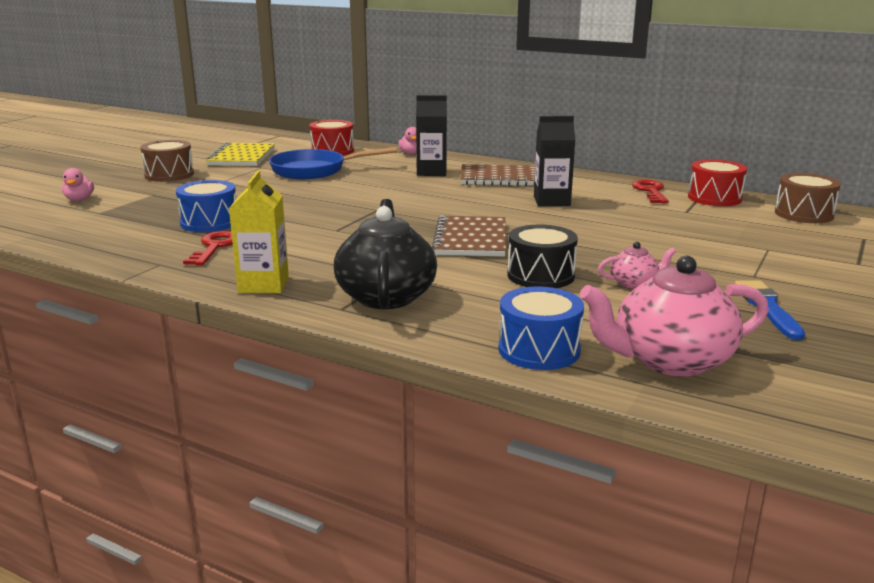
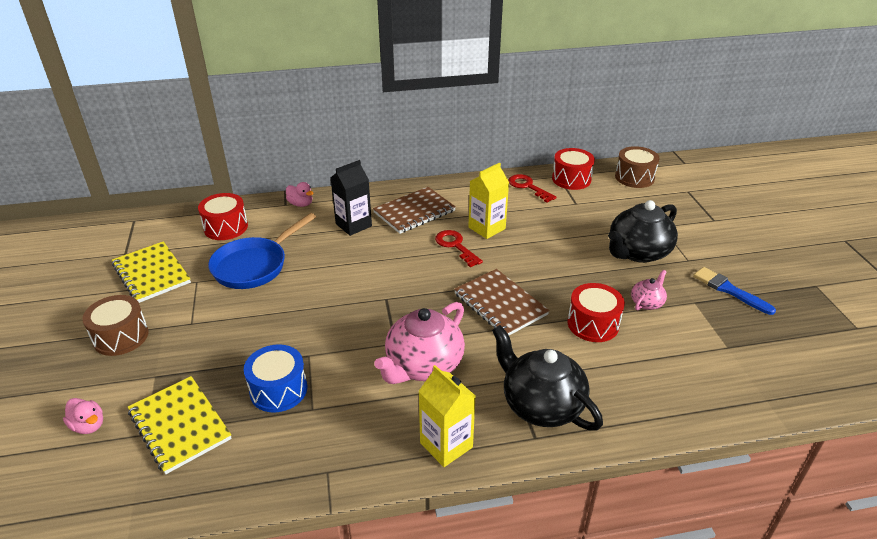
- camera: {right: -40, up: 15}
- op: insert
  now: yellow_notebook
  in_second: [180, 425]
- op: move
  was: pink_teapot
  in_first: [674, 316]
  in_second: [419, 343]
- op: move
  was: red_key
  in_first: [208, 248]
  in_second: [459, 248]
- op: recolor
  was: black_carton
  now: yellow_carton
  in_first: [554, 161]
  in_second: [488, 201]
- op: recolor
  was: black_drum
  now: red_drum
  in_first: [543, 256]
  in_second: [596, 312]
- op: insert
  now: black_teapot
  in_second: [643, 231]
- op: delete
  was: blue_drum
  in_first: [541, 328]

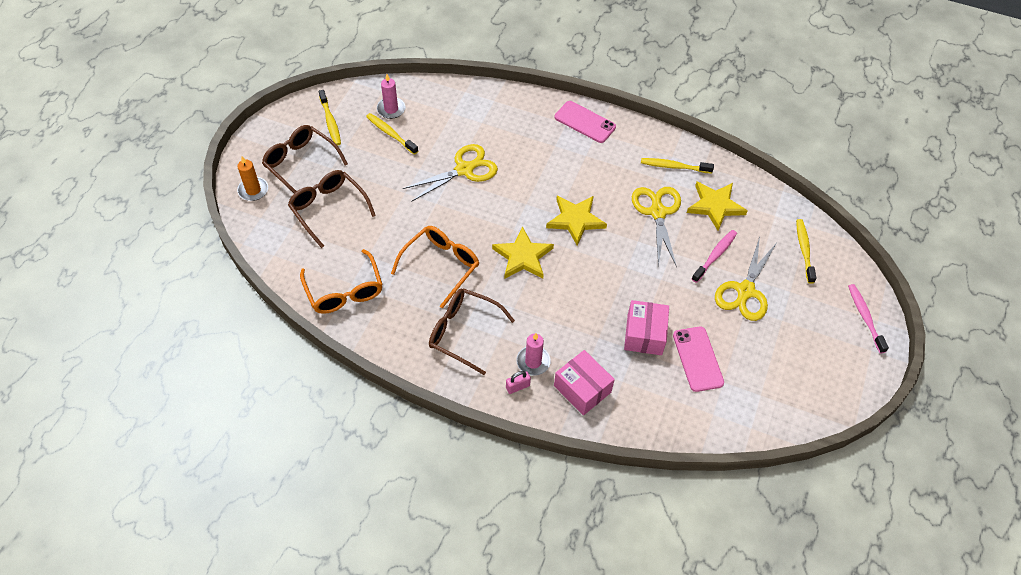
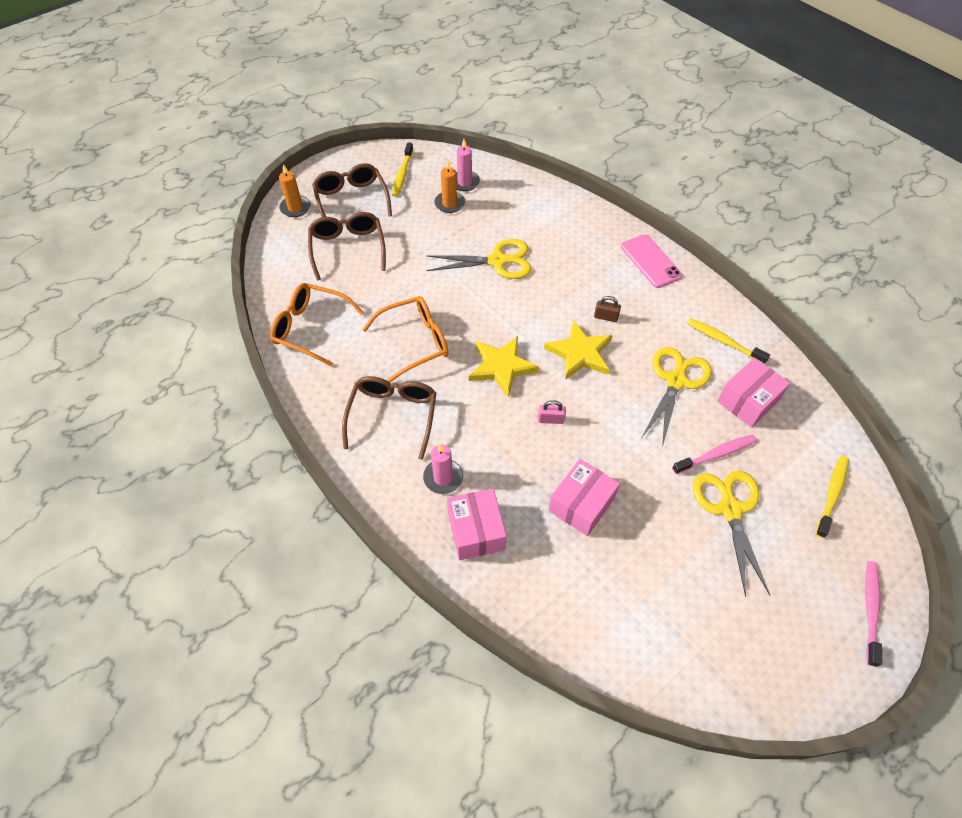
- camera: {right: 30, up: 0}
- op: rotate
  was: orange_glasses
  in_first: [341, 281]
  in_second: [317, 324]
  clockwise: 105
- op: rotate
  was: brown_glasses
  in_first: [472, 331]
  in_second: [389, 418]
  clockwise: 45
- op: replace
  was: yellow_toothbrush
  now: orange_candle
  in_first: [392, 134]
  in_second: [449, 186]
- op: move
  was: pink_padlock
  in_first: [518, 382]
  in_second: [552, 412]
- op: insert
  now: brown_padlock
  in_second: [607, 309]
- op: rotate
  was: yellow_scissors
  in_first: [746, 278]
  in_second: [731, 534]
  clockwise: 120
- op: replace
  was: yellow_star
  now: pink_box
  in_first: [717, 206]
  in_second: [753, 392]
- op: delete
  was: pink_phone
  in_first: [698, 359]

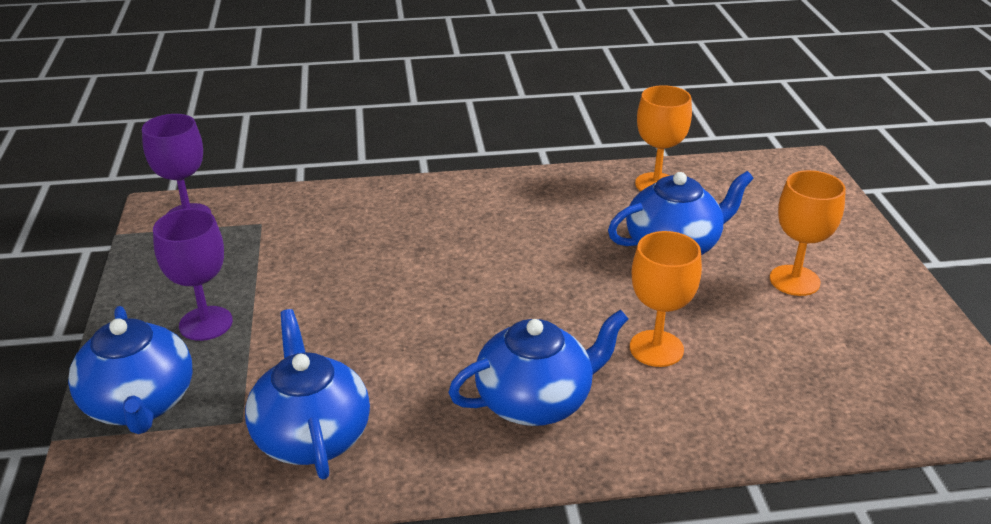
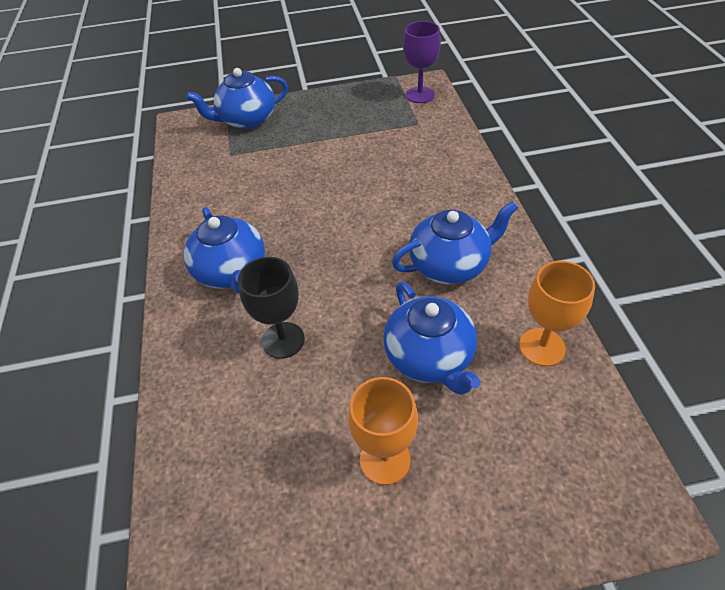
- camera: {right: 90, up: 15}
- op: recolor
  was: orange_goblet
  now: black_goblet
  in_first: [666, 299]
  in_second: [271, 308]
- op: move
  was: blue_teapot
  in_first: [307, 394]
  in_second: [455, 242]
- op: delete
  was: purple_goblet
  in_first: [193, 275]

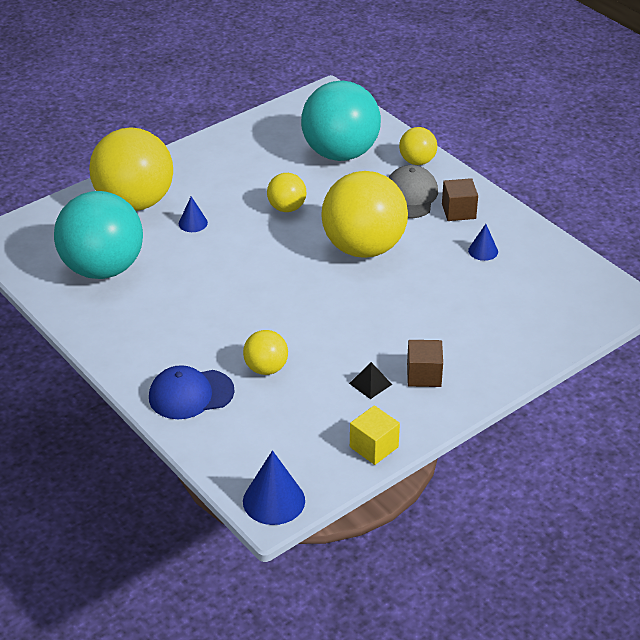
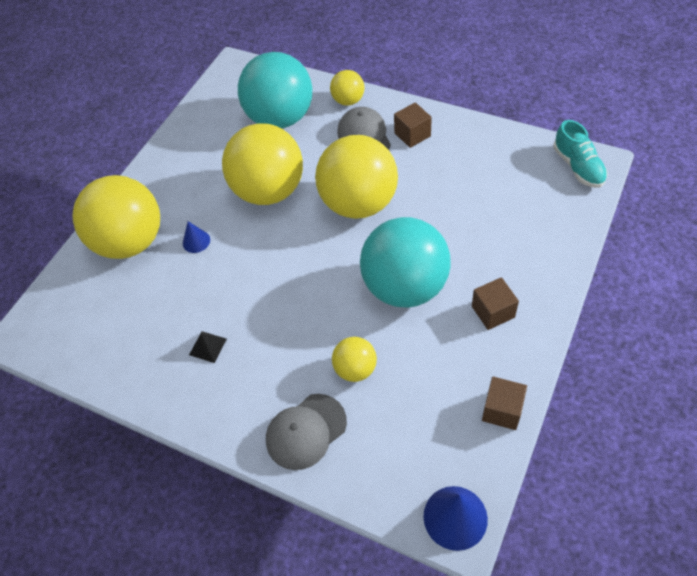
- camera: {right: -20, up: 15}
- op: move
  was: black_pyramid
  in_first: [370, 380]
  in_second: [208, 347]
- op: resize
  was: yellow_ball
  in_first: [286, 192]
  in_second: [262, 164]
  ratio: 2.09
- op: recolor
  was: blue_cap
  now: grey_cap
  in_first: [192, 392]
  in_second: [306, 432]
- op: move
  was: turquoise_ball
  in_first: [98, 235]
  in_second: [405, 262]
- op: recolor
  was: yellow_cube
  now: brown_cube
  in_first: [375, 435]
  in_second: [504, 403]
- op: insert
  now: turquoise_shoe
  in_second: [580, 154]
- op: delete
  was: blue_cone
  in_first: [483, 242]

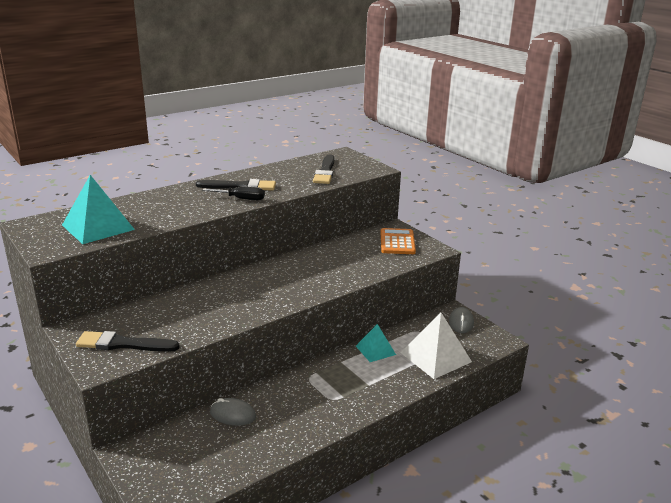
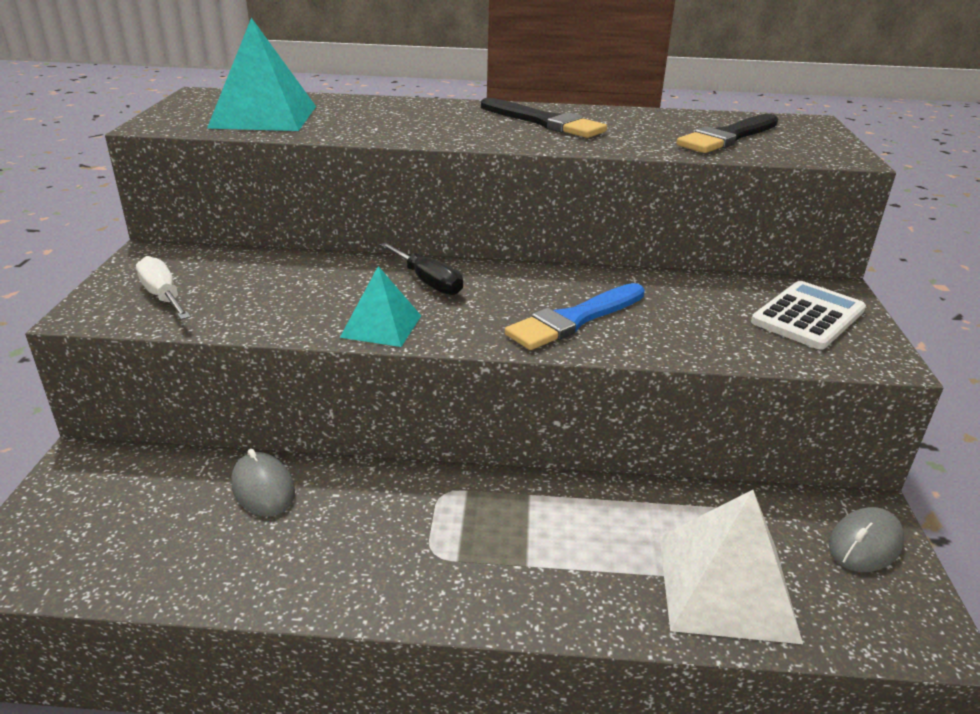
- camera: {right: 40, up: 5}
- op: replace
  was: black_brush
  now: white_screwdriver
  in_first: [128, 341]
  in_second: [163, 288]
- op: move
  was: turquoise_pyramid
  in_first: [376, 343]
  in_second: [380, 306]
- op: move
  was: black_screwdriver
  in_first: [233, 193]
  in_second: [421, 268]
- op: insert
  now: blue_brush
  in_second: [575, 316]
- op: recolor
  was: orange_calculator
  now: white_calculator
  in_first: [398, 241]
  in_second: [808, 315]

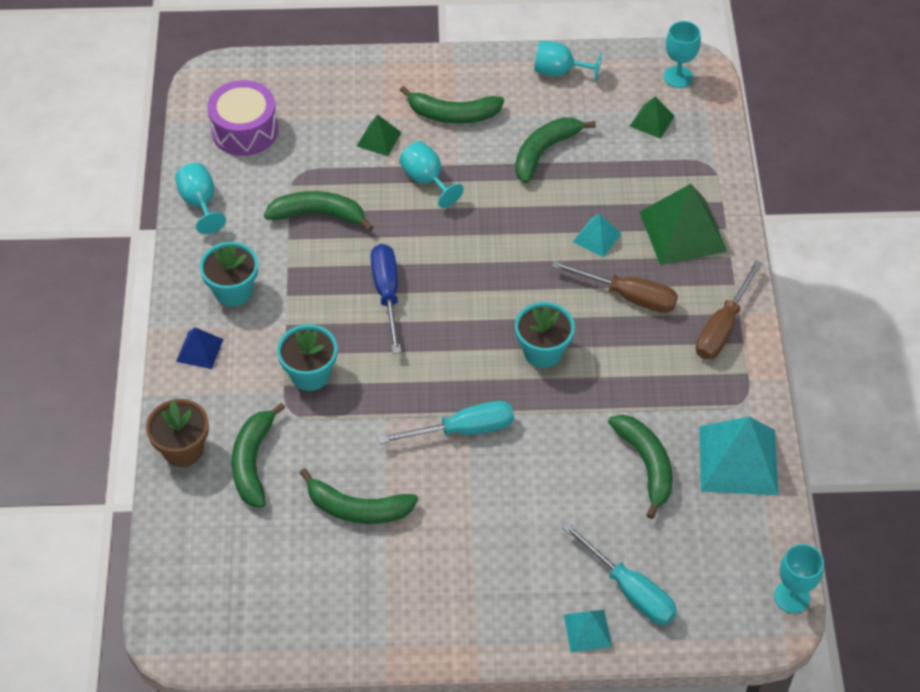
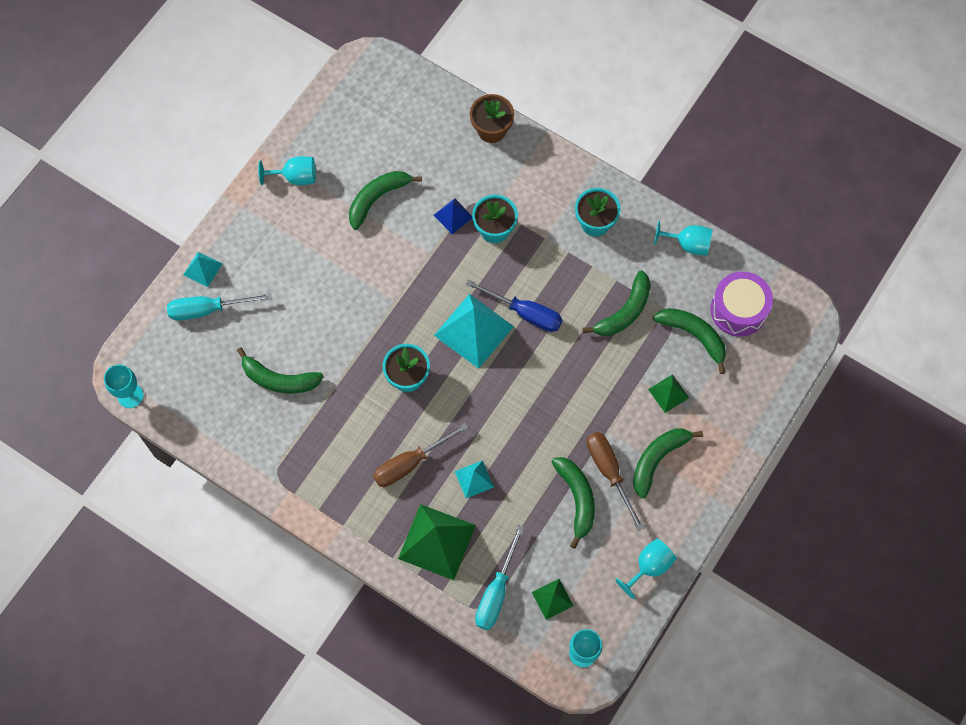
- camera: {right: 125, up: 15}
- op: move
  was: turquoise_goblet
  in_first: [431, 174]
  in_second: [287, 170]
- op: move
  was: blue_pyramid
  in_first: [199, 348]
  in_second: [453, 216]
- op: move
  was: turquoise_pyramid
  in_first: [738, 456]
  in_second: [474, 331]
- op: move
  was: turquoise_screwdriver
  in_first: [446, 422]
  in_second: [499, 577]
- op: move
  was: brown_screwdriver
  in_first: [729, 309]
  in_second: [615, 481]
- op: move
  was: green_banana
  in_first: [258, 455]
  in_second: [689, 341]

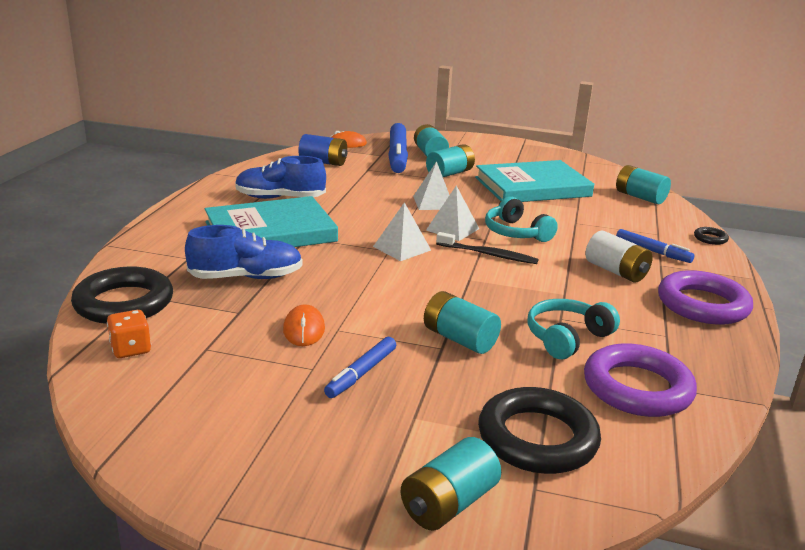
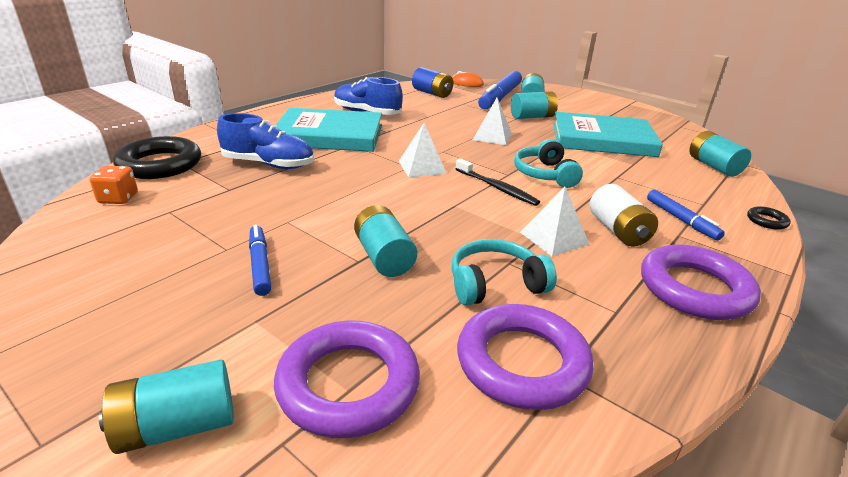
- camera: {right: 25, up: 5}
- op: rotate
  was: blue_marker
  in_first: [360, 367]
  in_second: [260, 260]
  clockwise: 105
- op: recolor
  was: black_ring
  now: purple_ring
  in_first: [539, 430]
  in_second: [347, 379]
- op: move
  was: white_pyramid
  in_first: [452, 213]
  in_second: [555, 221]
- op: delete
  was: orange_mouse
  in_first: [304, 325]

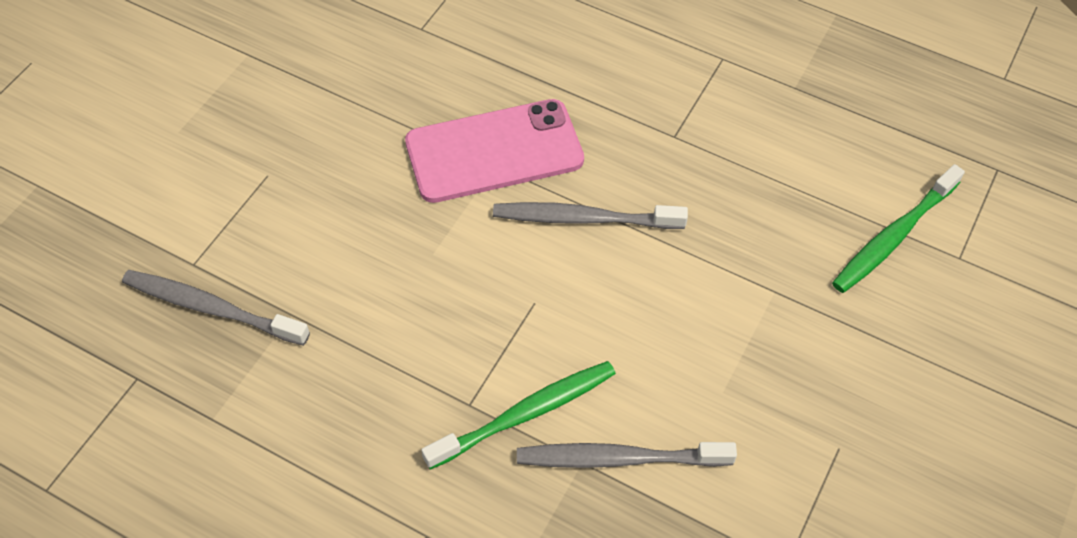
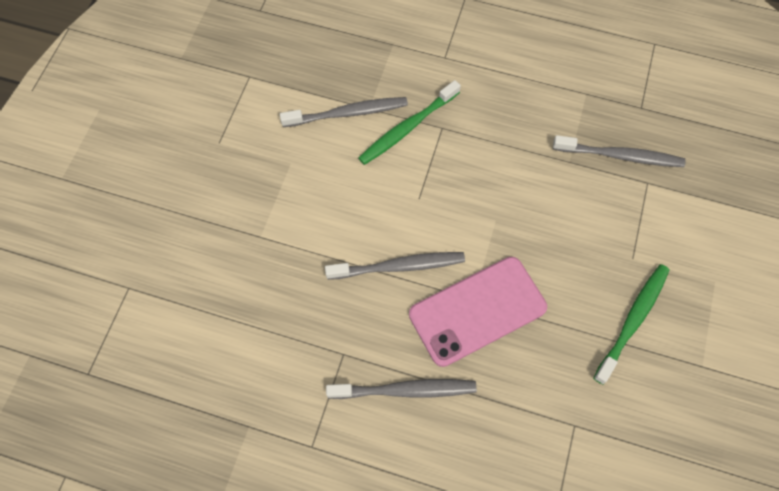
- camera: {right: 170, up: 10}
- op: insert
  now: grey_toothbrush
  in_second: [401, 389]
- op: move
  was: green_toothbrush
  in_first: [898, 228]
  in_second: [631, 324]

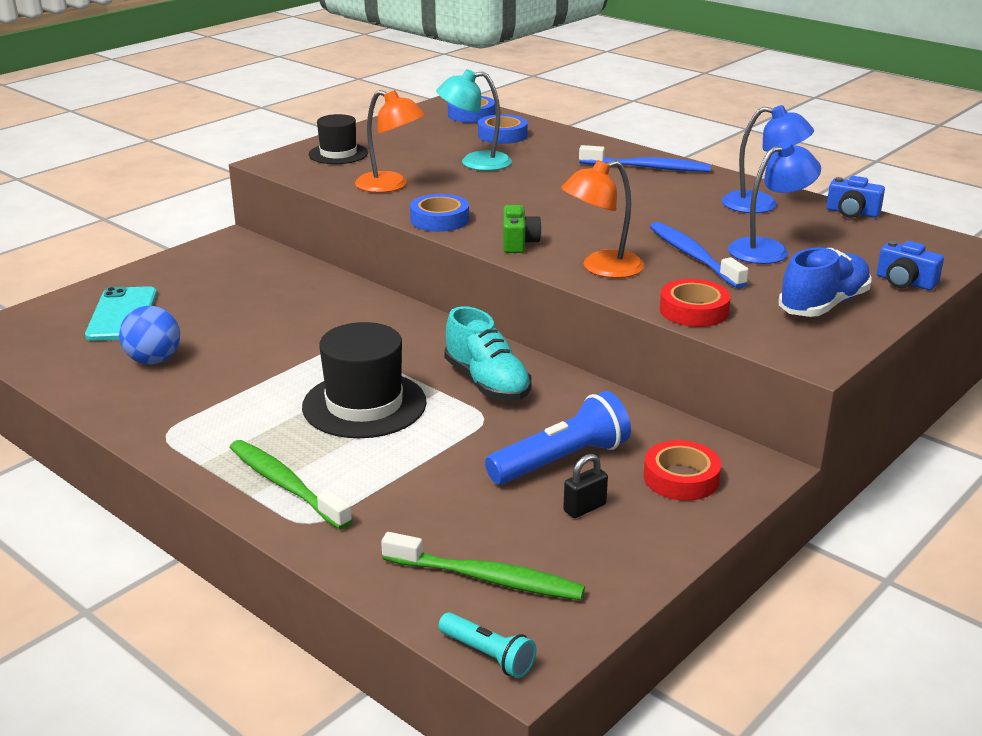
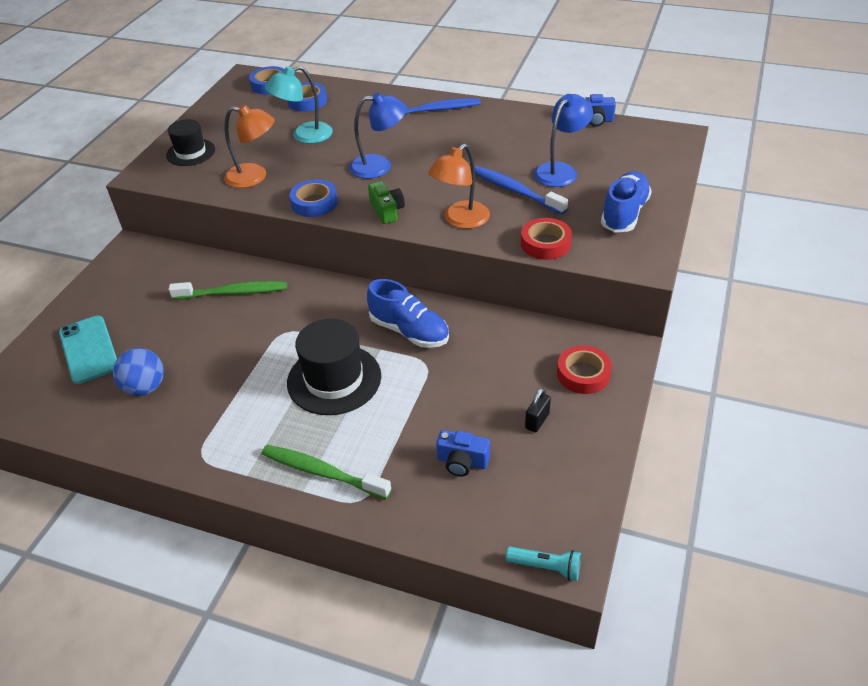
- camera: {right: -20, up: 15}
- op: move
  was: green_toothbrush
  in_first: [483, 566]
  in_second: [228, 290]
- op: move
  was: blue_lamp
  in_first: [768, 159]
  in_second: [378, 135]
- op: recolor
  was: turquoise_shoe
  now: blue_shoe
  in_first: [488, 353]
  in_second: [408, 313]
- op: move
  was: blue_camera
  in_first: [910, 265]
  in_second: [463, 453]
- op: delete
  was: blue_flashlight
  in_first: [558, 438]

